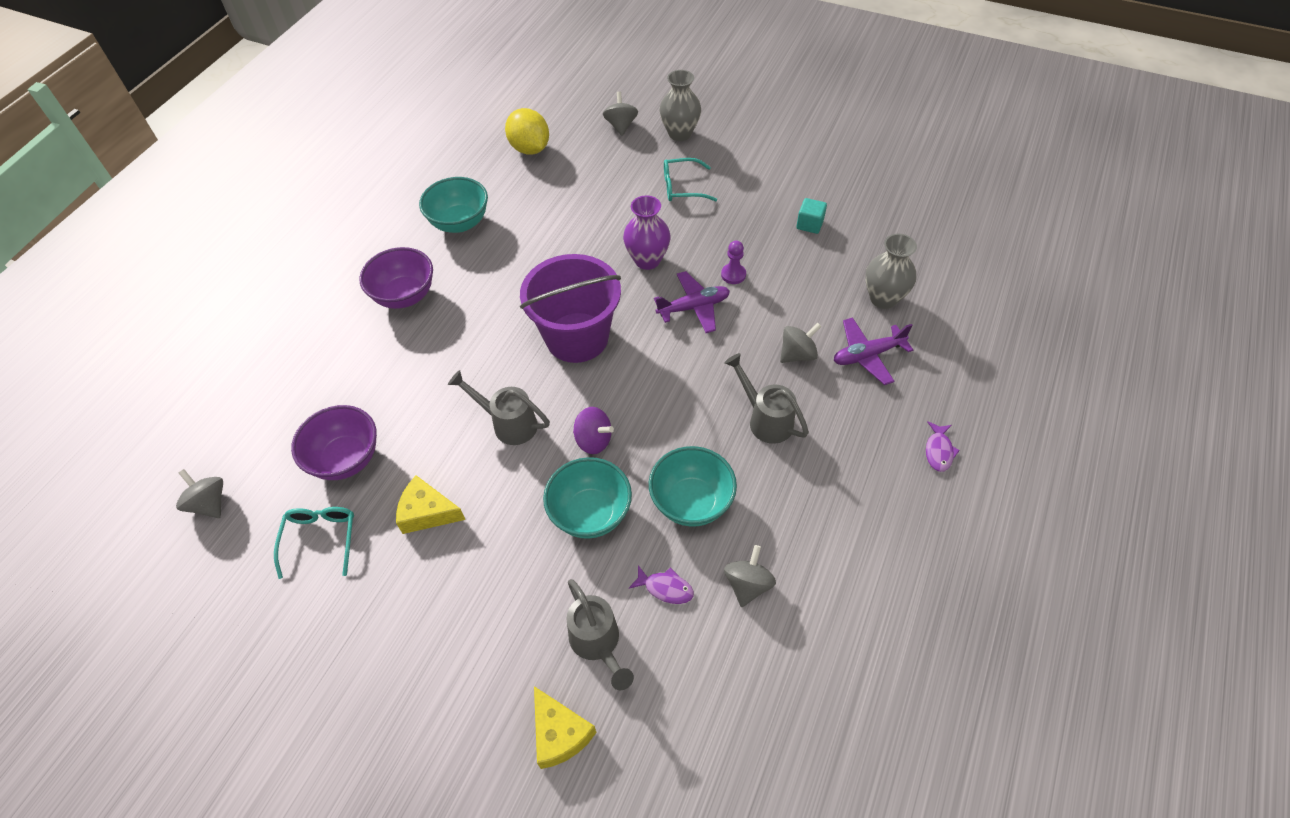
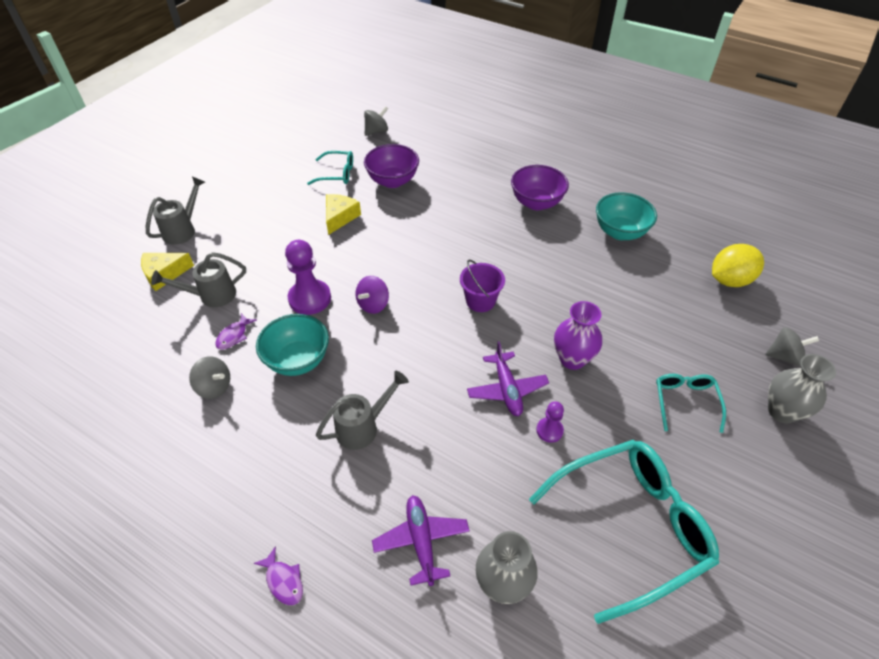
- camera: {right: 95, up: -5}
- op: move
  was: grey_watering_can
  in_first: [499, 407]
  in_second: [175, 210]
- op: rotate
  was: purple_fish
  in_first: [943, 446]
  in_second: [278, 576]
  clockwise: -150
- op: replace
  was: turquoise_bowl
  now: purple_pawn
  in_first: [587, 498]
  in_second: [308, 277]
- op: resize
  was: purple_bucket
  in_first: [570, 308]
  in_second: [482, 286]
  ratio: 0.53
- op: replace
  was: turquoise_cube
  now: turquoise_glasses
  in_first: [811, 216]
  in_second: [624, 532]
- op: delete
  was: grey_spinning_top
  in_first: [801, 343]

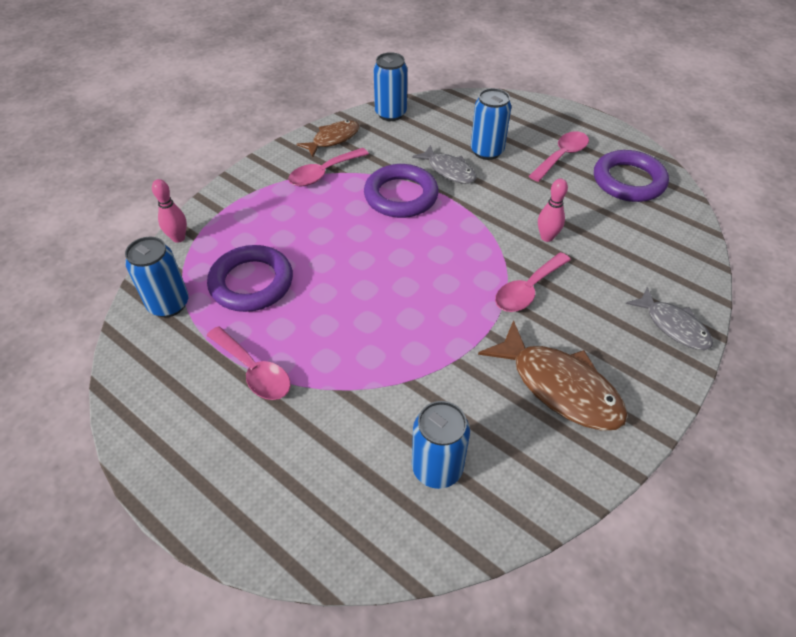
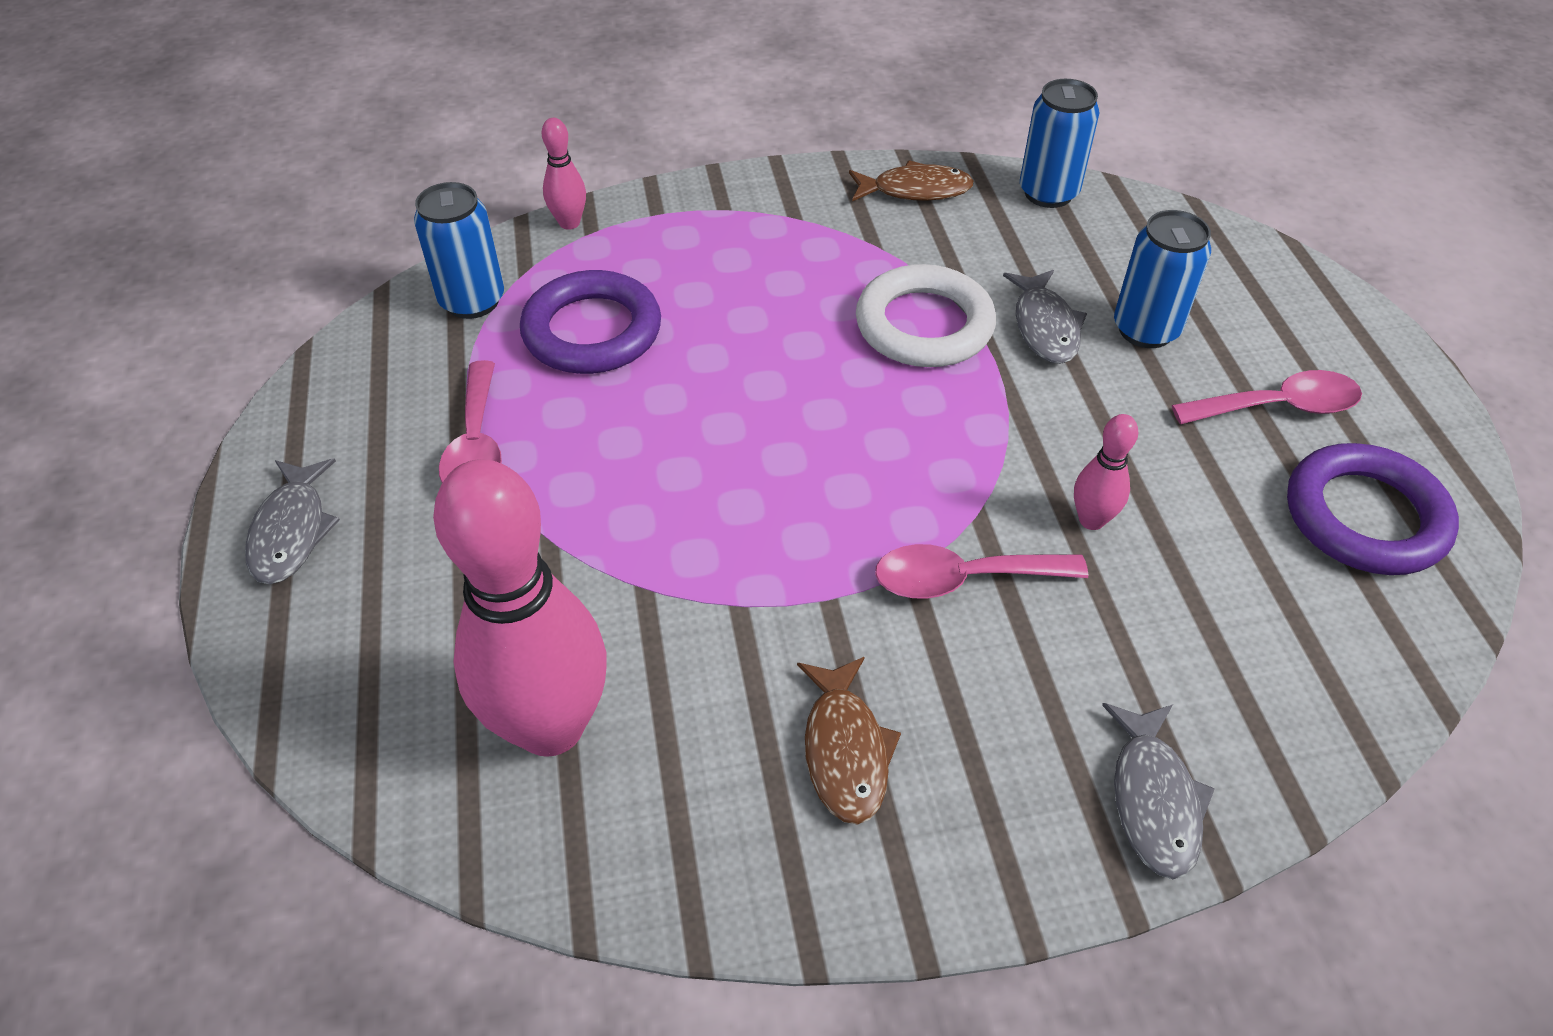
- camera: {right: 40, up: 0}
- op: insert
  now: grey_fish
  in_second: [292, 521]
- op: replace
  was: blue_can
  now: pink_bowling_pin
  in_first: [441, 445]
  in_second: [520, 608]
- op: resize
  was: brown_fish
  in_first: [553, 375]
  in_second: [849, 741]
  ratio: 0.62
- op: recolor
  was: purple_ring
  now: white_ring
  in_first: [401, 191]
  in_second: [926, 315]
- op: delete
  was: pink_spoon
  in_first: [328, 167]

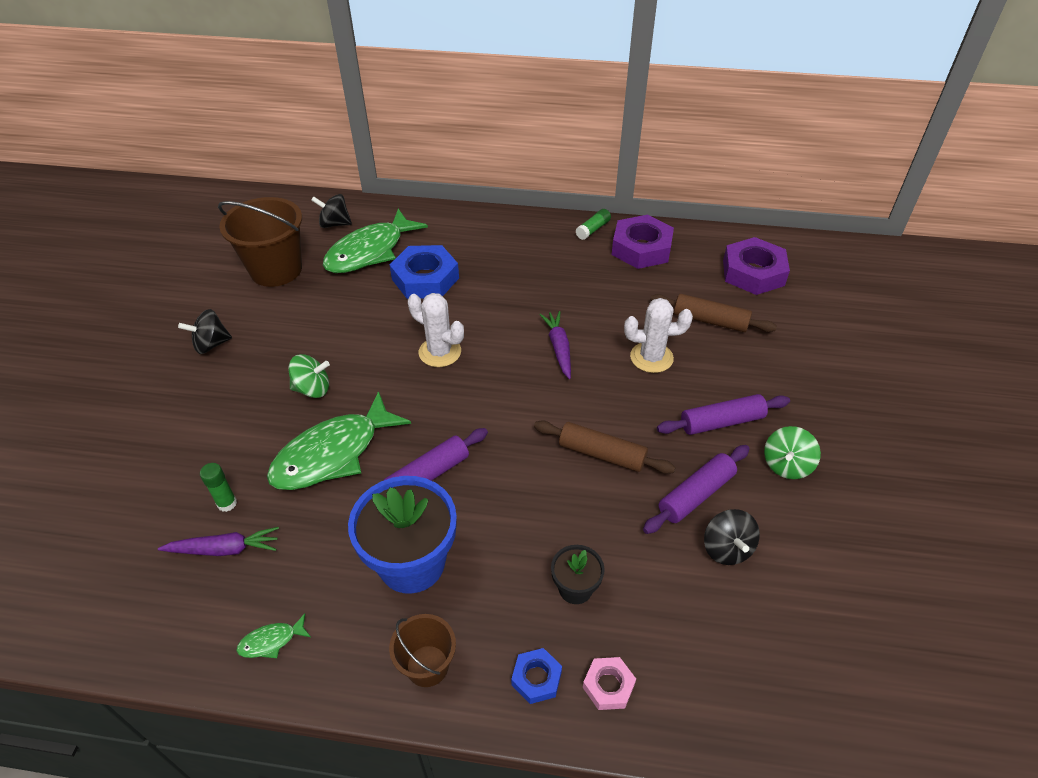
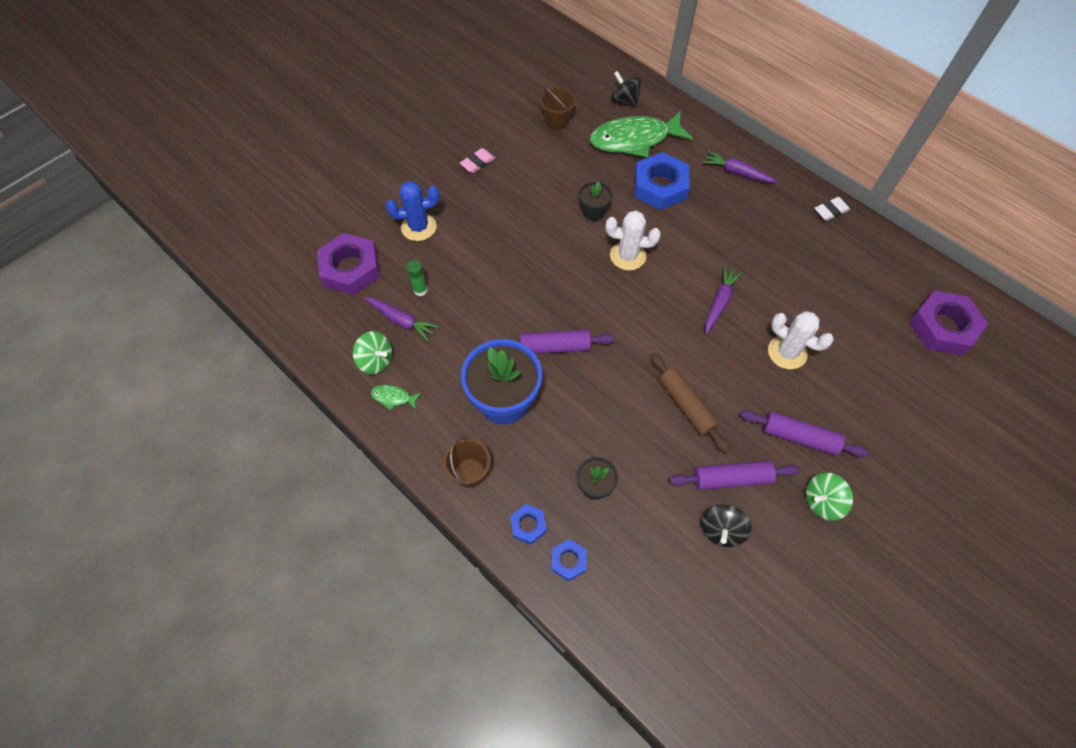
- camera: {right: 35, up: 15}
- op: move
  was: purple_nut
  in_first: [643, 242]
  in_second: [348, 264]
- op: move
  was: green_spinning_top
  in_first: [309, 376]
  in_second: [372, 352]
- op: insert
  now: blue_cactus
  in_second: [412, 211]
- op: replace
  was: black_spinning_top
  now: pink_eraser
  in_first: [205, 331]
  in_second: [477, 160]
- op: resize
  was: brown_bucket
  in_first: [260, 242]
  in_second: [558, 108]
  ratio: 0.54
- op: recolor
  was: pink_nut
  now: blue_nut
  in_first: [609, 683]
  in_second: [569, 560]
- op: insert
  now: black_flower_pot
  in_second: [595, 201]
- op: rotate
  was: white_cactus
  in_first: [436, 330]
  in_second: [633, 240]
  clockwise: -60
- op: insert
  now: purple_carrot
  in_second: [740, 167]
- op: replace
  was: green_glue_stick
  now: white_eraser
  in_first: [593, 224]
  in_second: [832, 209]
- op: delete
  was: green_fish
  in_first: [339, 440]
- op: delete
  was: brown_rolling_pin
  in_first: [713, 313]

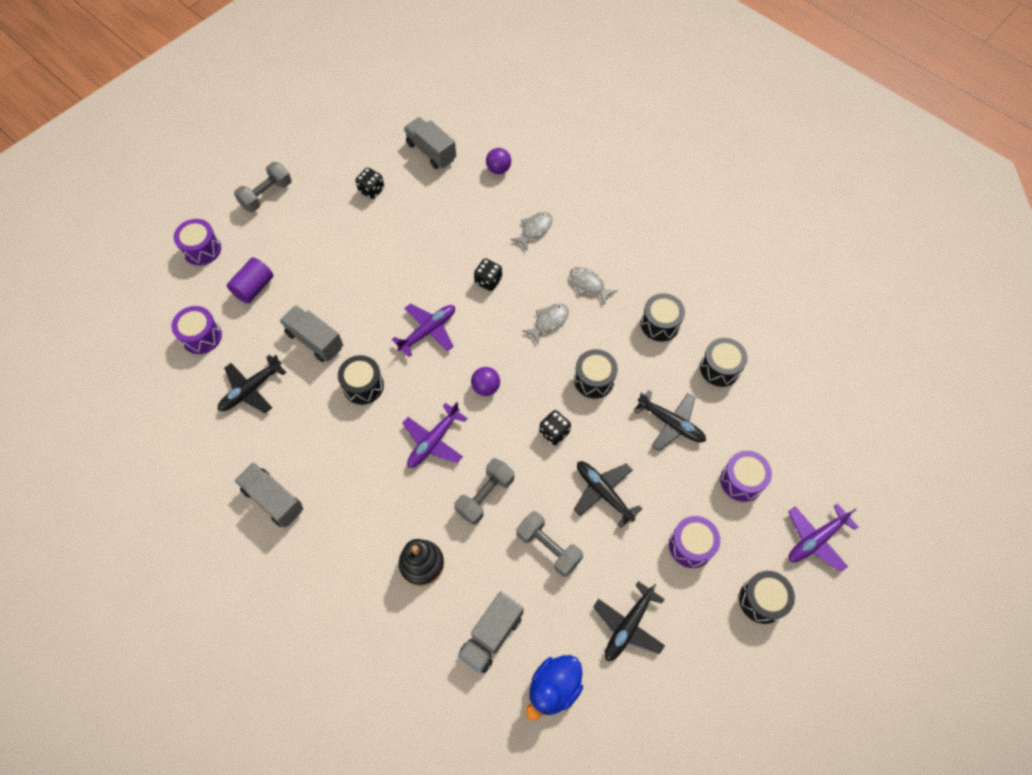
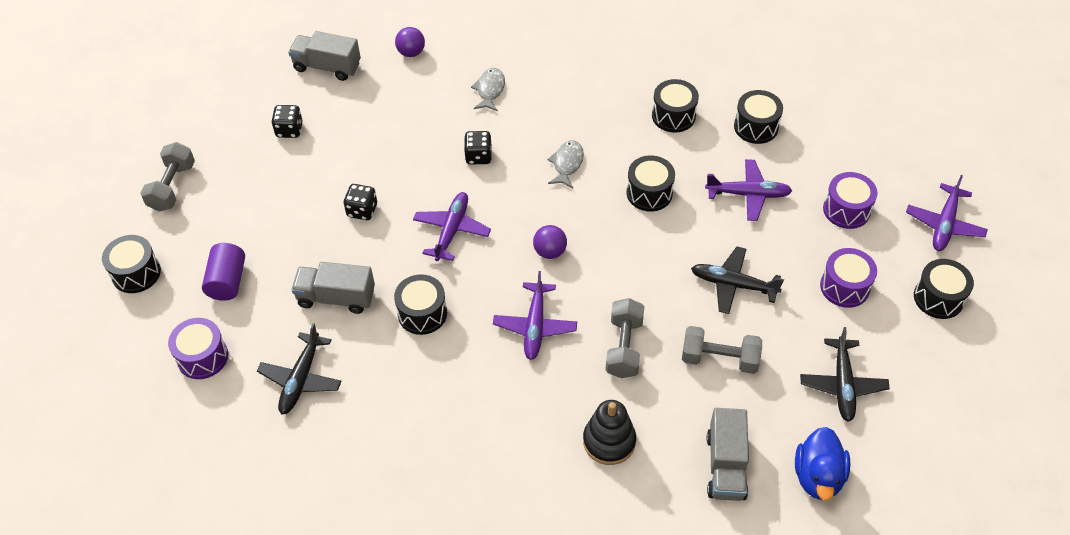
- camera: {right: -30, up: -10}
- op: recolor
  was: purple_drum
  now: black_drum
  in_first: [197, 242]
  in_second: [131, 264]
- op: move
  was: black_dice
  in_first: [555, 427]
  in_second: [360, 202]
- op: recolor
  was: black_plane
  now: purple_plane
  in_first: [670, 420]
  in_second: [748, 190]
- op: delete
  was: grey_truck
  in_first: [268, 495]
- op: delete
  was: grey_fish
  in_first: [593, 286]

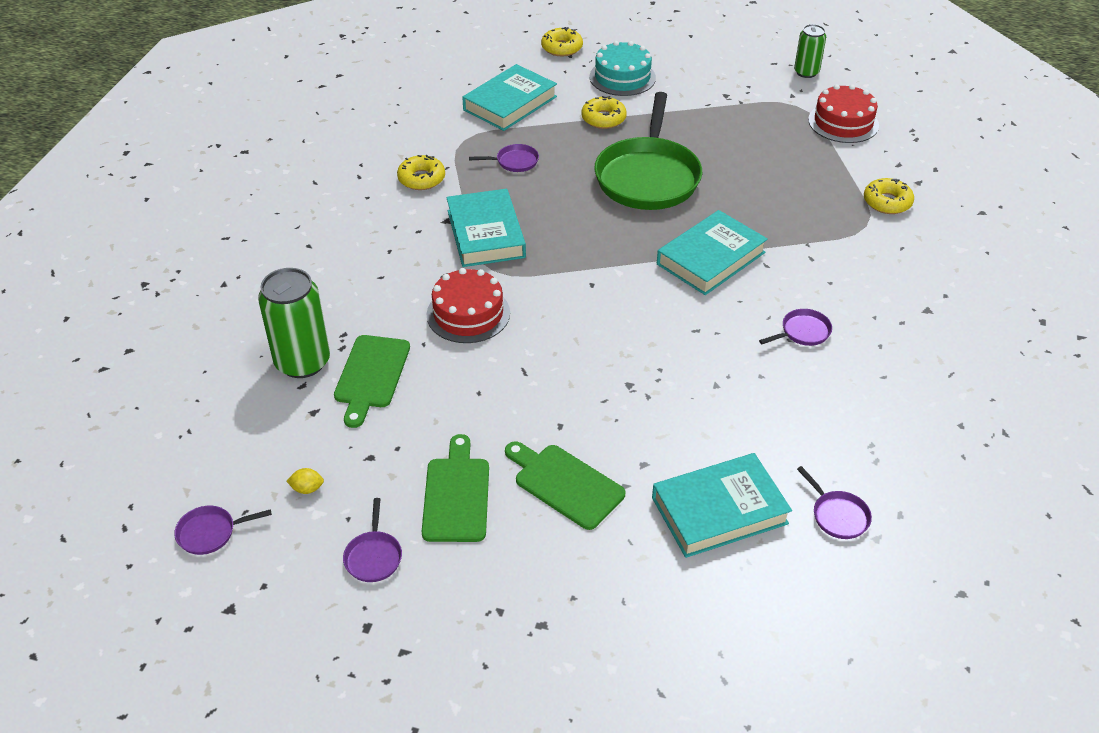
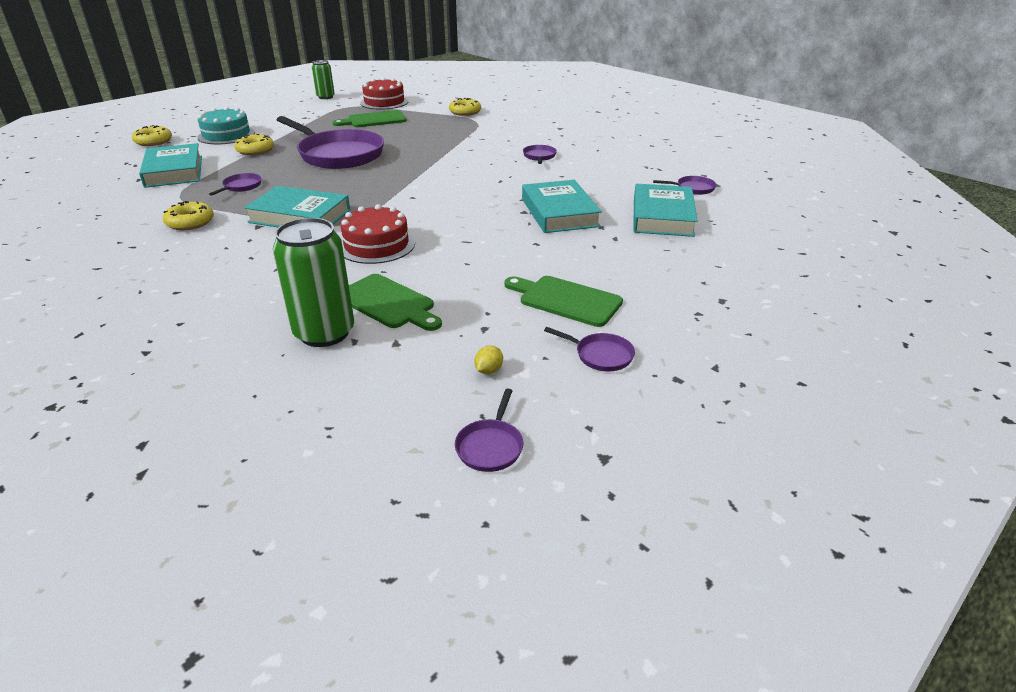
- camera: {right: -60, up: -10}
- op: recolor
  was: green_pan
  now: purple_pan
  in_first: [648, 151]
  in_second: [330, 142]
- op: move
  was: green_cutting_board
  in_first: [565, 485]
  in_second: [370, 118]
- op: move
  was: turquoise_book
  in_first: [712, 252]
  in_second: [562, 206]

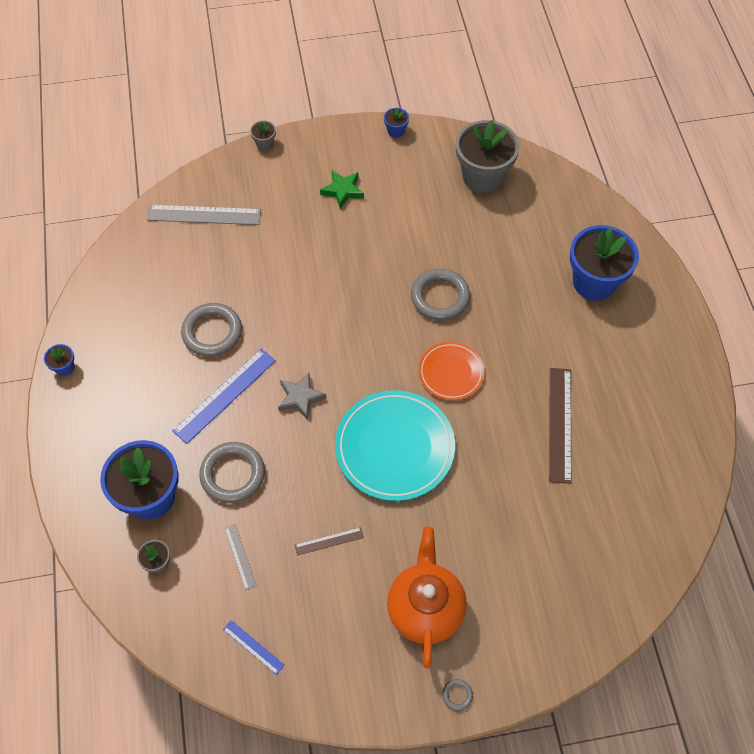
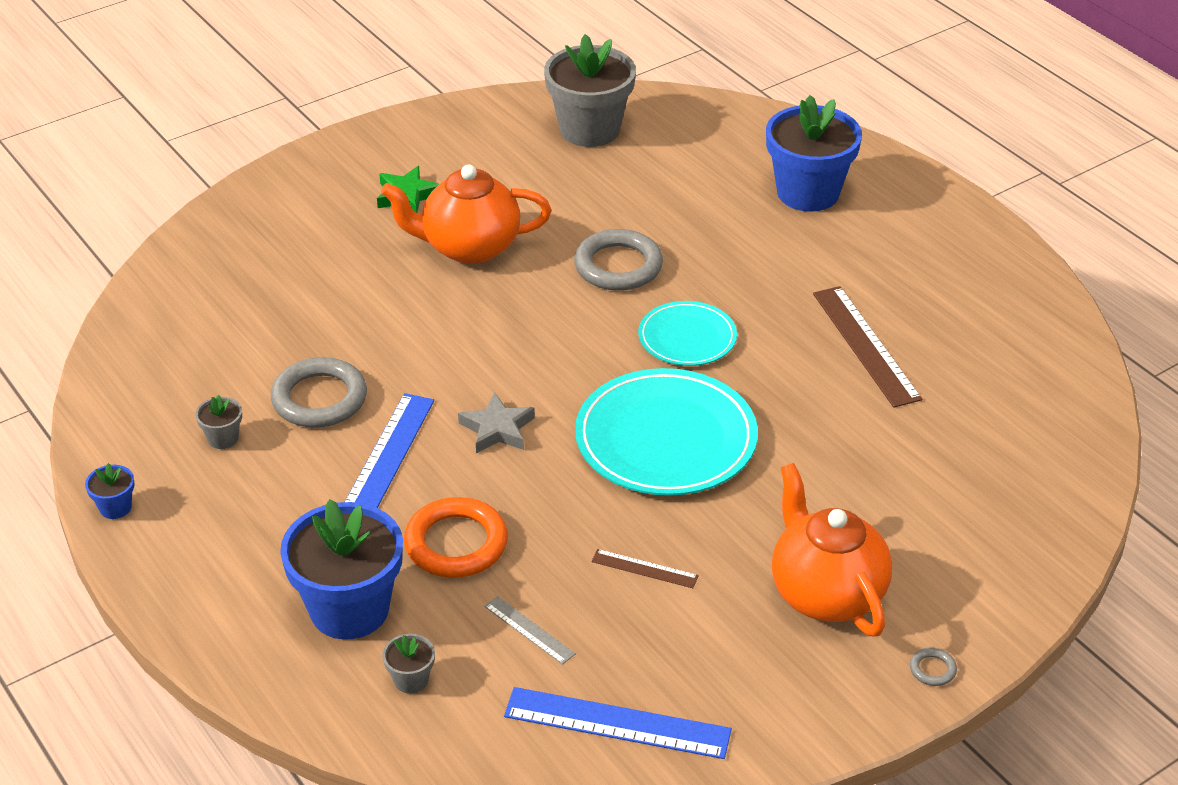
- camera: {right: -25, up: -20}
- op: move
  was: grey_flower_pot
  in_first: [263, 135]
  in_second: [218, 422]
- op: insert
  now: orange_teapot
  in_second: [466, 214]
- op: recolor
  was: grey_ring
  now: orange_ring
  in_first: [232, 472]
  in_second: [456, 537]
- op: resize
  was: blue_ruler
  in_first: [254, 647]
  in_second: [618, 723]
  ratio: 1.95
- op: rotate
  was: brown_ruler
  in_first: [329, 541]
  in_second: [645, 568]
  clockwise: 60
- op: recolor
  was: orange_plate
  now: turquoise_plate
  in_first: [452, 371]
  in_second: [687, 333]
- op: delete
  was: grey_ruler
  in_first: [204, 215]
- op: delete
  was: blue_flower_pot
  in_first: [396, 123]

